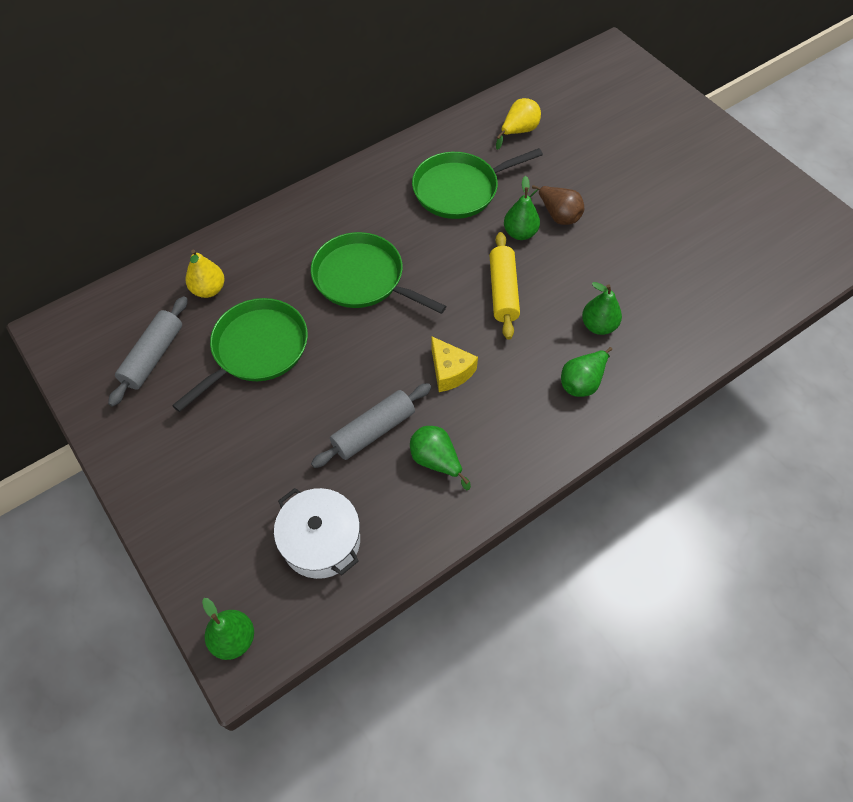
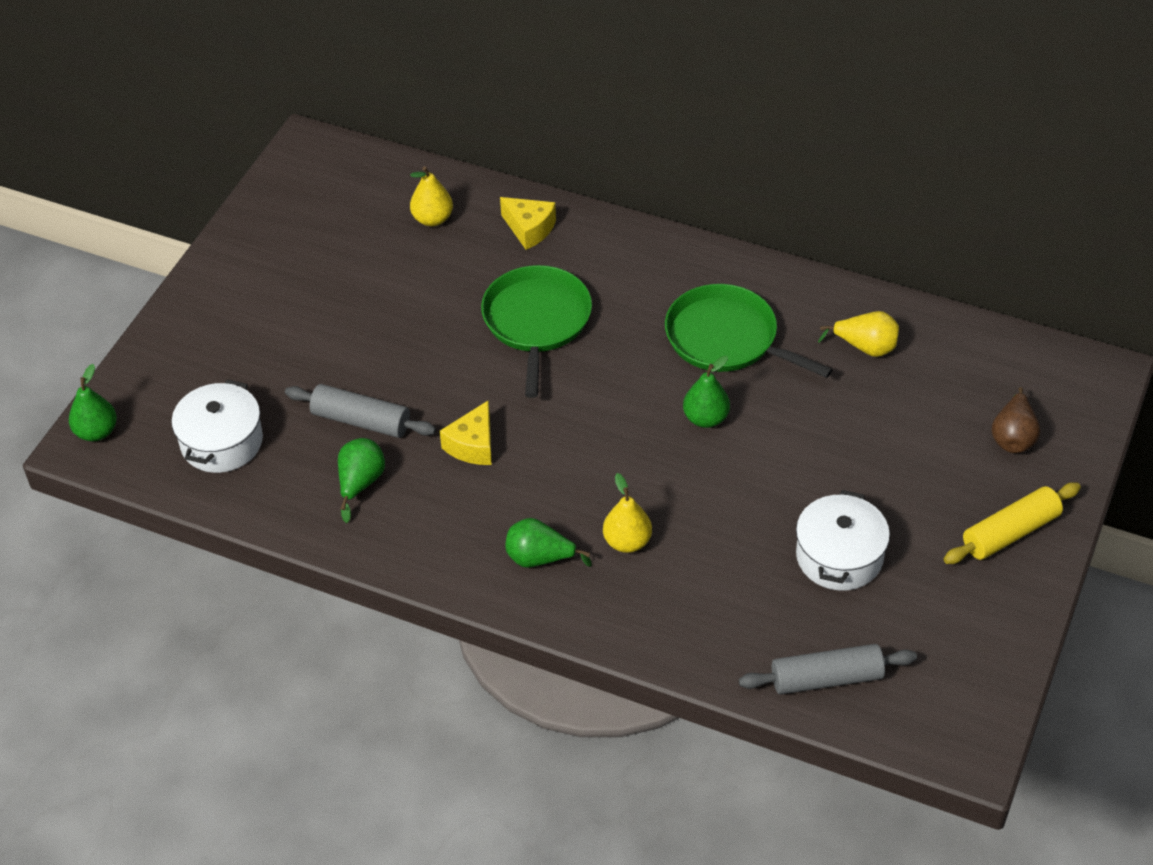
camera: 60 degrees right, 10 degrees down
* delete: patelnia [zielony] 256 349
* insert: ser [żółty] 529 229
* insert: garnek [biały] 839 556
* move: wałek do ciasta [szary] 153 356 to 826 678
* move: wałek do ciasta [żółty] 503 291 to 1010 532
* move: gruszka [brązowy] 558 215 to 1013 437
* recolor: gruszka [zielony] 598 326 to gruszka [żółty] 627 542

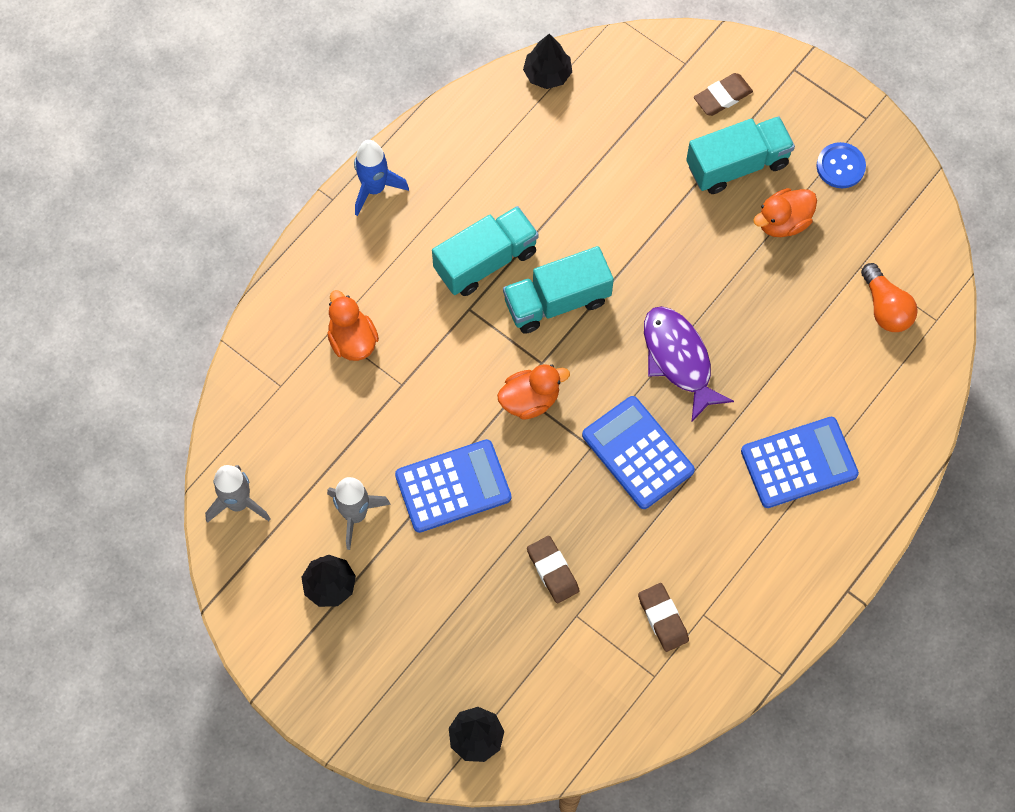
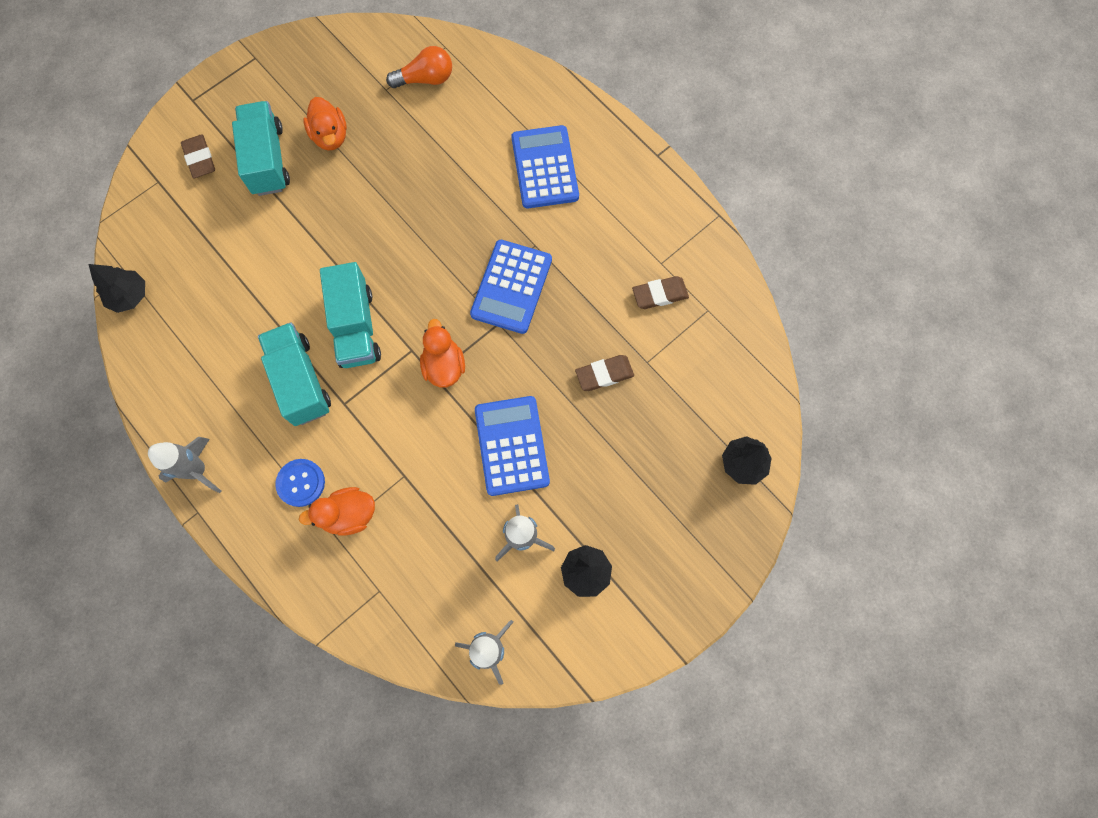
camera: 80 degrees left, 5 degrees up
* delete: ryba [fioletowy] 678 359
* move: guzik [niebieski] 840 166 to 301 483
* recolor: rakieta [niebieski] 374 188 to rakieta [szary] 198 470
* rotate: kalkulator [niebieski] 638 453 = 511 287 45 degrees counterclockwise

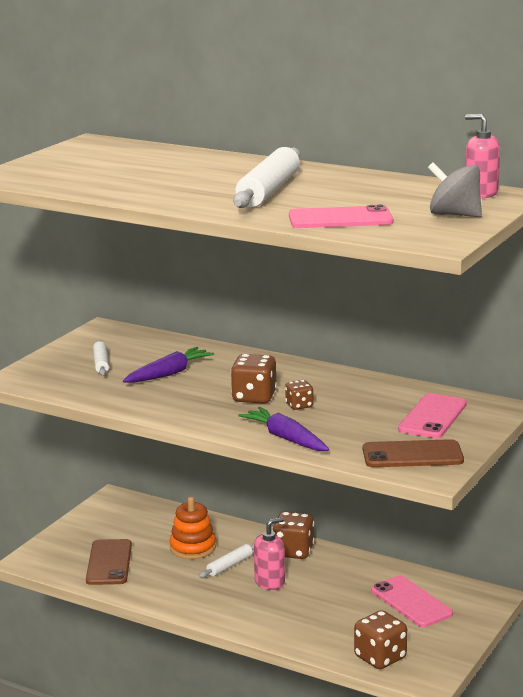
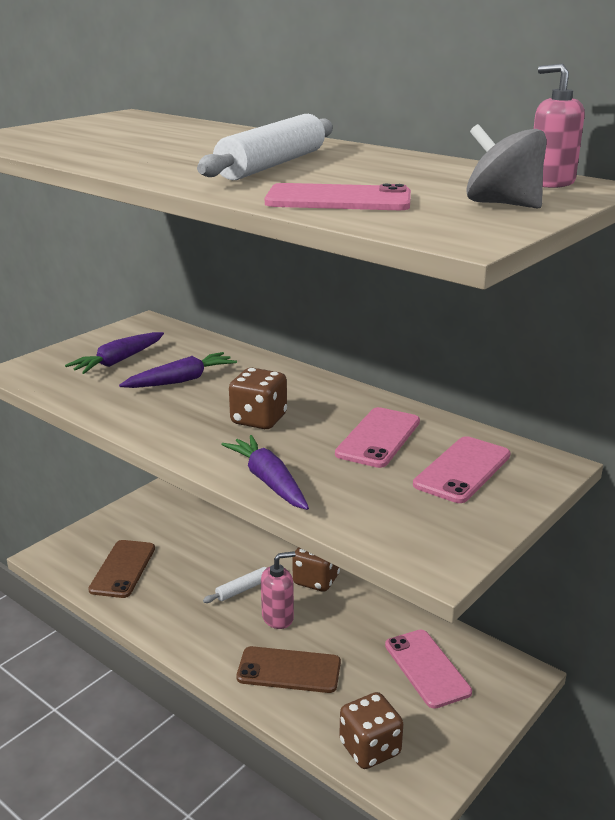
camera: 10 degrees right, 5 degrees up
* delete: zabawka nakładanka [pomarańczowy] 192 548
* delete: kostka do gry [brązowy] 299 405
* insert: telefon [różowy] 378 438
* move: telefon [brązowy] 412 455 to 289 670
* replace: wałek do ciasta [biały] 101 363 to marchewka [fioletowy] 118 361

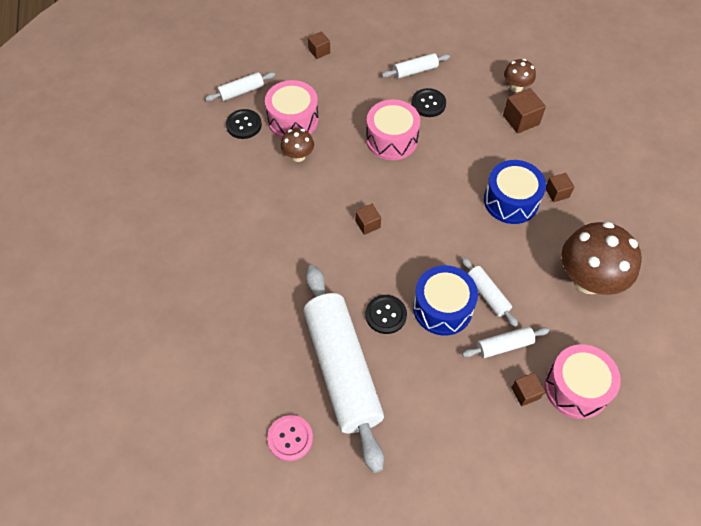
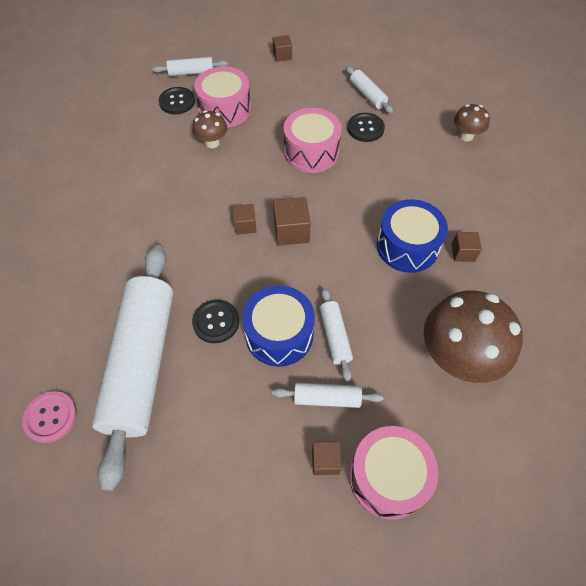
camera: 20 degrees right, 0 degrees up
* move: sześcian [brązowy] 521 120 to 291 231
* rotate: wałek do ciasta [biały] 415 71 = 367 95 60 degrees clockwise

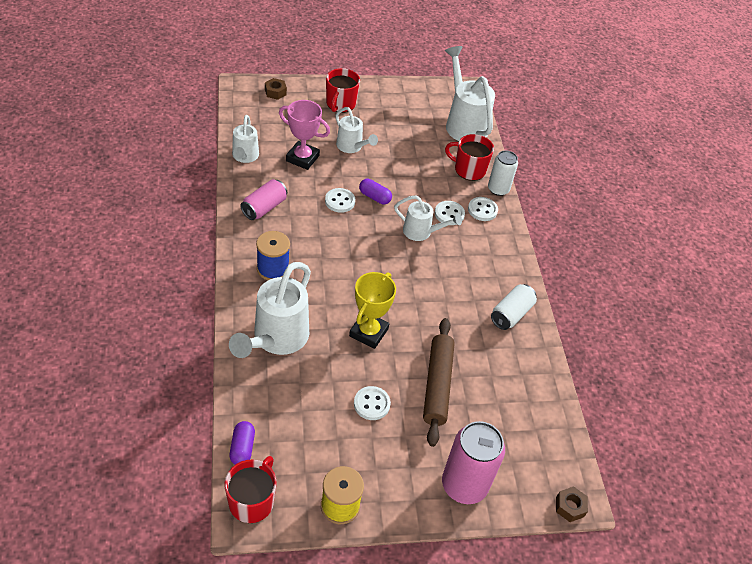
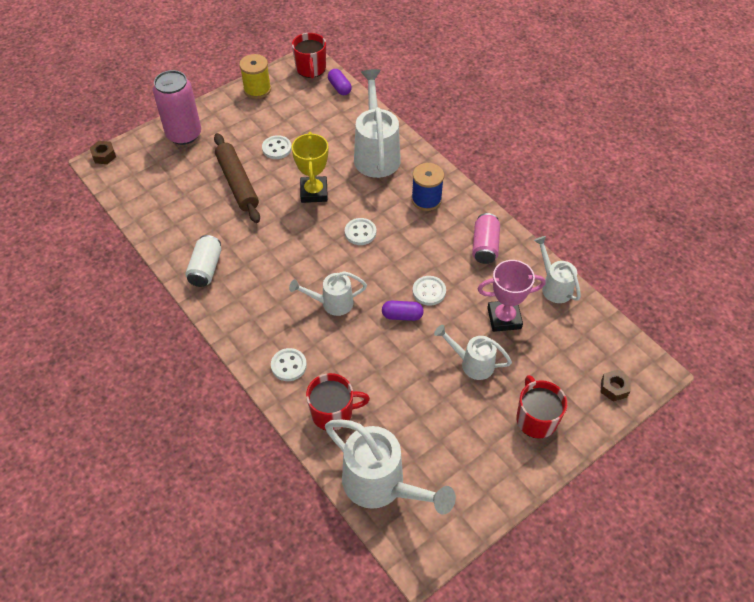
camera: 155 degrees right, 5 degrees up
* delete: puszka [biały] 498 189
* move: guzik [biały] 449 214 to 360 232

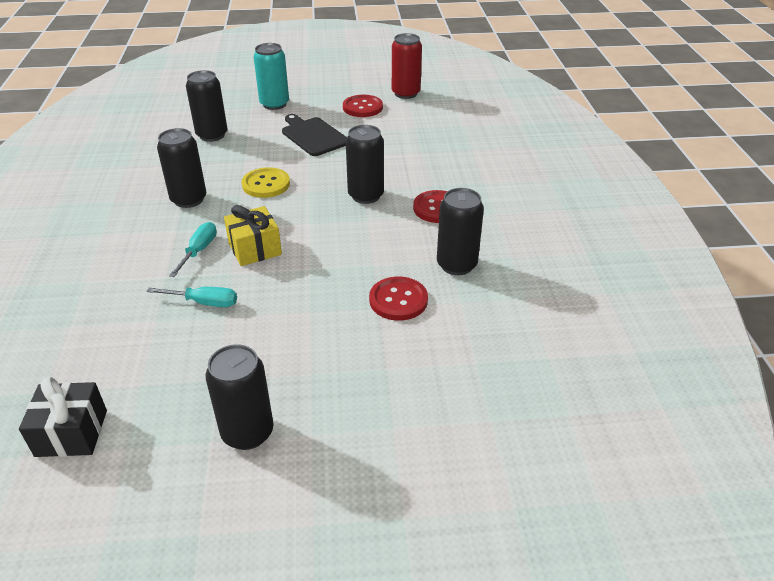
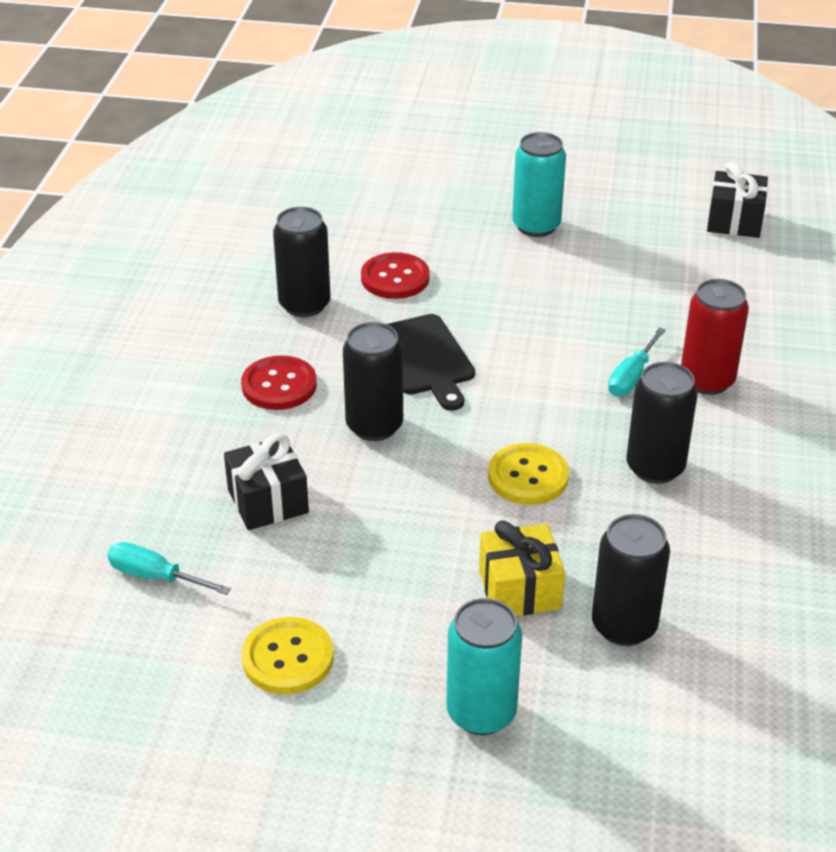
camera: 165 degrees left, 0 degrees up
* delete: puszka [czarny] 247 432
* insert: prezent [czarny] 268 501
* insert: puszka [turkusowy] 536 226
* move: śrubokręt [turkusowy] 204 302 to 156 577
* move: prezent [żółty] 255 249 to 519 589
* move: deska do krojenia [czarny] 313 136 to 423 358
* move: puszka [czerwony] 406 93 to 707 381
* recolor: guzik [czerwony] 362 107 to guzik [żółty] 288 658

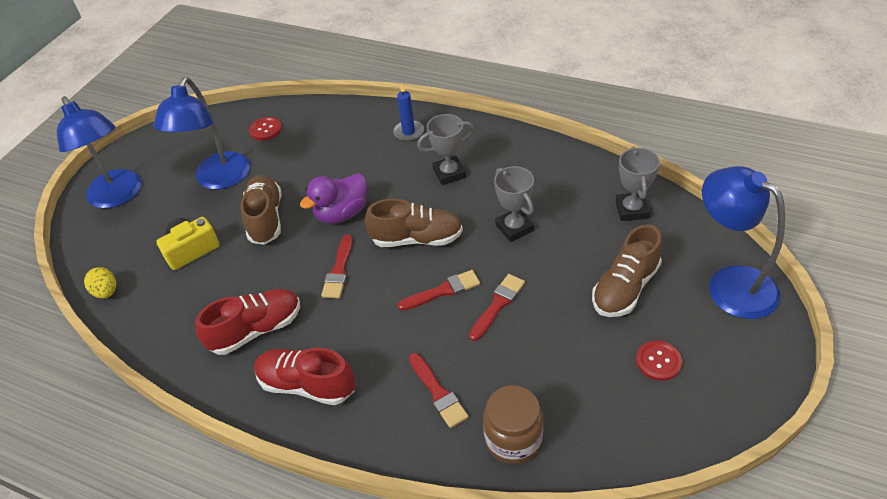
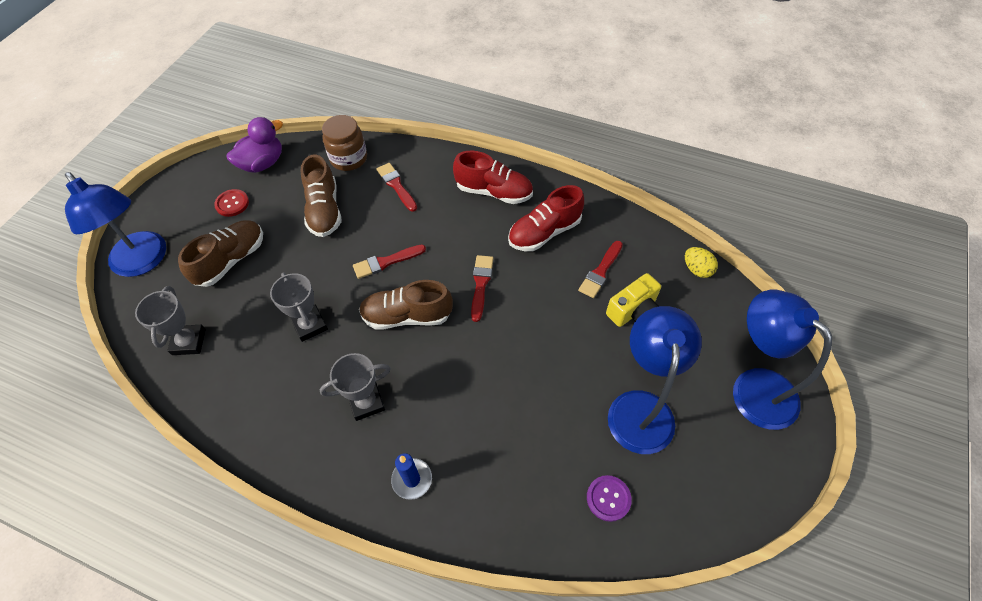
camera: 175 degrees right, 10 degrees up
* move: but [brązowy] 265 218 to 324 210
* move: kaczka [fioletowy] 342 213 to 262 163
* move: pędzel [czerwony] 498 305 to 600 272
* recolor: guzik [czerwony] 266 130 to guzik [fioletowy] 608 498

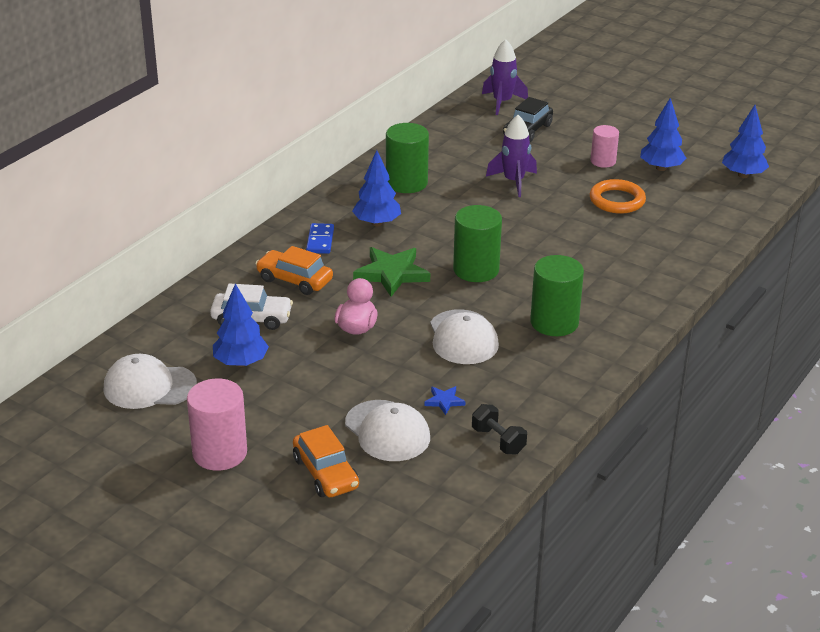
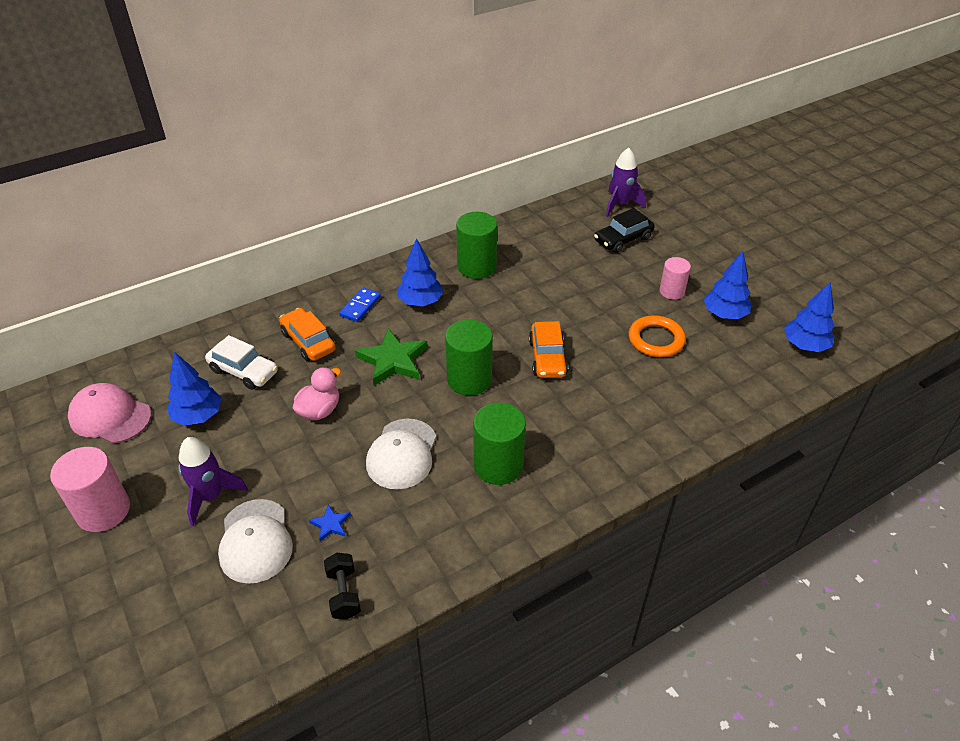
camera: 25 degrees right, 10 degrees up
* move: samochód [pomarańczowy] 326 473 to 547 358
* move: rakieta [fioletowy] 513 182 to 210 496
* recolor: czapka [biały] 149 386 to czapka [różowy] 110 416

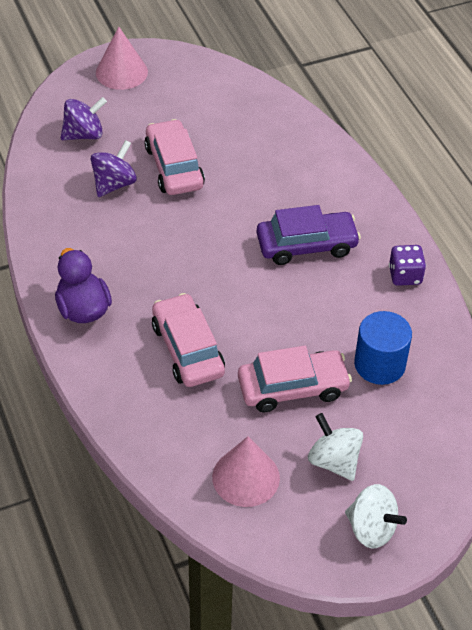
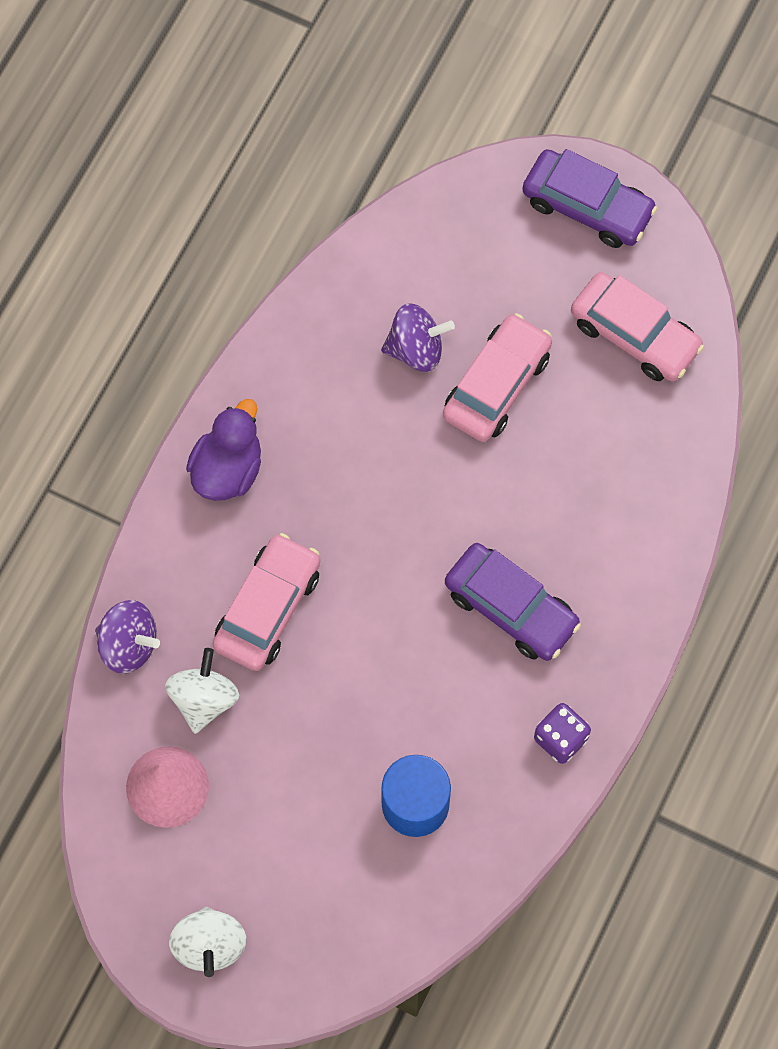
camera: 50 degrees right, 20 degrees up
* move: bączek [fioletowy] 84 134 to 129 645
* move: samochód [różowy] 293 388 to 634 335
* move: bączek [biały] 334 461 to 204 699
* replace: stożek [różowy] 121 72 to samochód [fioletowy] 587 206

